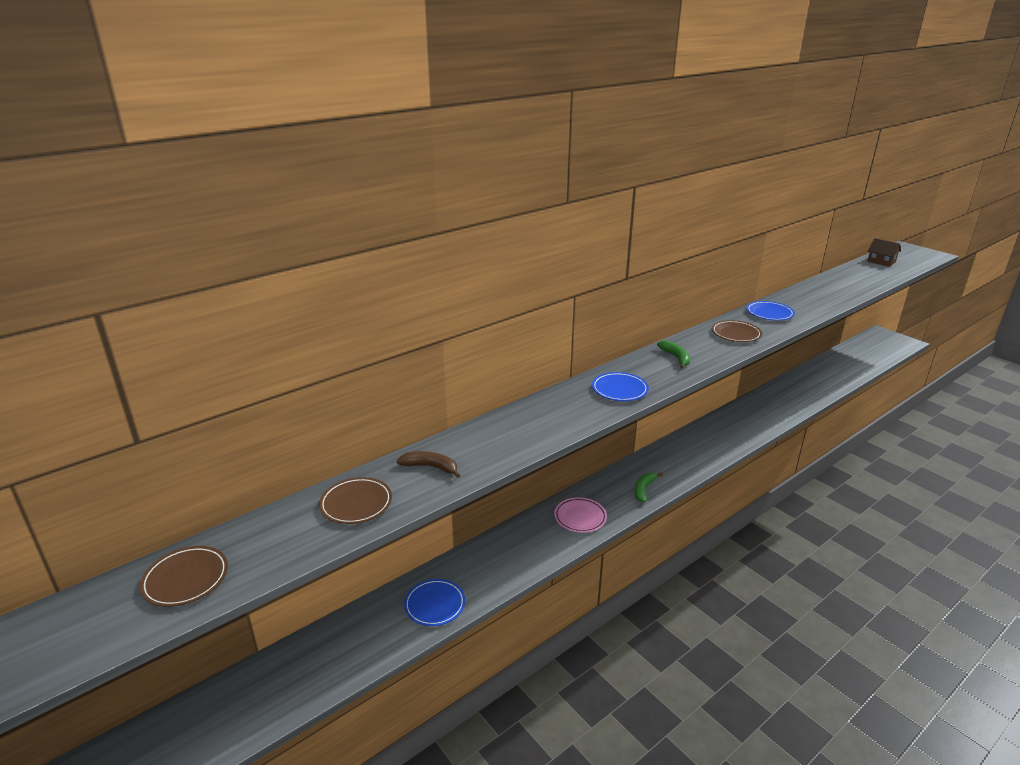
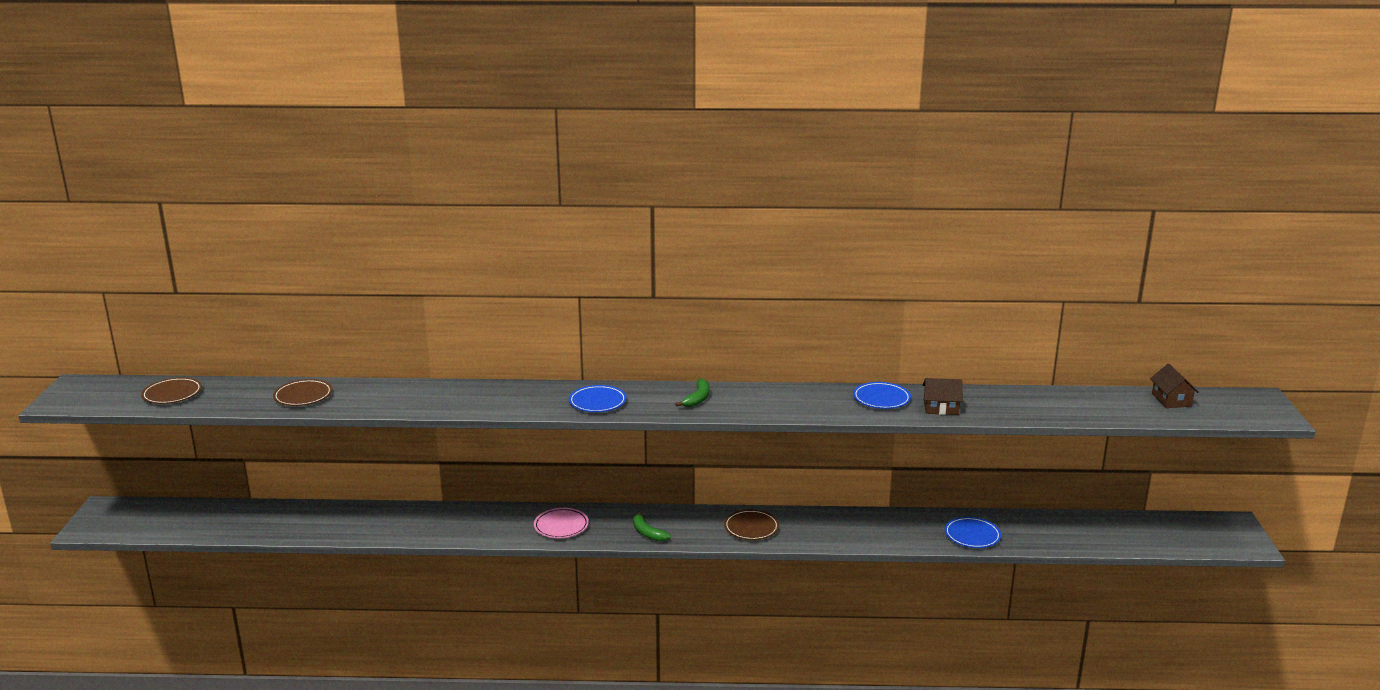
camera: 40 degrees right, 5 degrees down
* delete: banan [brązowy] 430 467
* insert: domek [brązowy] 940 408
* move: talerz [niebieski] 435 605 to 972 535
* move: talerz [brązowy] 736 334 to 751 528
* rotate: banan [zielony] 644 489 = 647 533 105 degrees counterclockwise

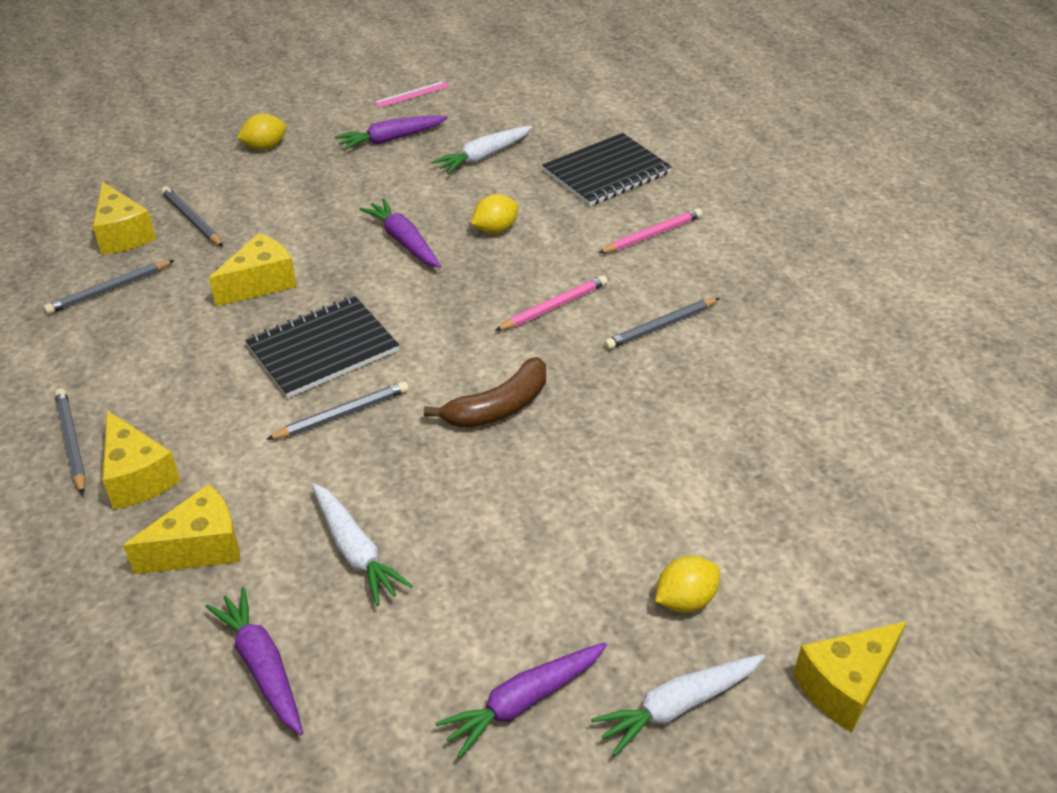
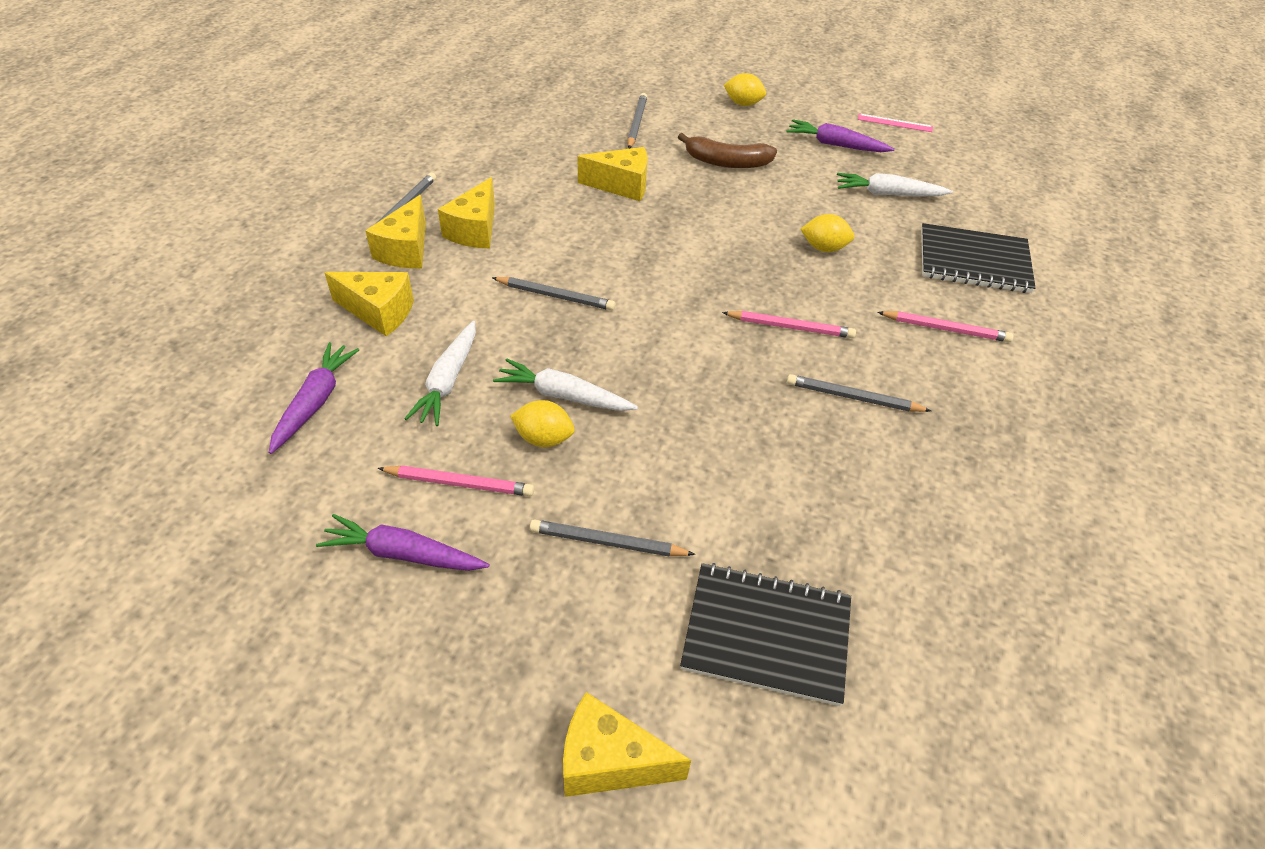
camera: 45 degrees right, 5 degrees up
* delete: marchewka [fioletowy] 404 241
* insert: ołówek [różowy] 460 483
* move: ołówek [szary] 109 290 to 607 542
* move: ser [żółty] 123 235 to 475 230
* move: zeszyt [czarny] 322 349 to 766 634
* move: banan [brązowy] 498 407 to 726 162
* move: marchewka [biały] 677 706 to 563 395
* move: cytryna [żółty] 685 600 to 544 438

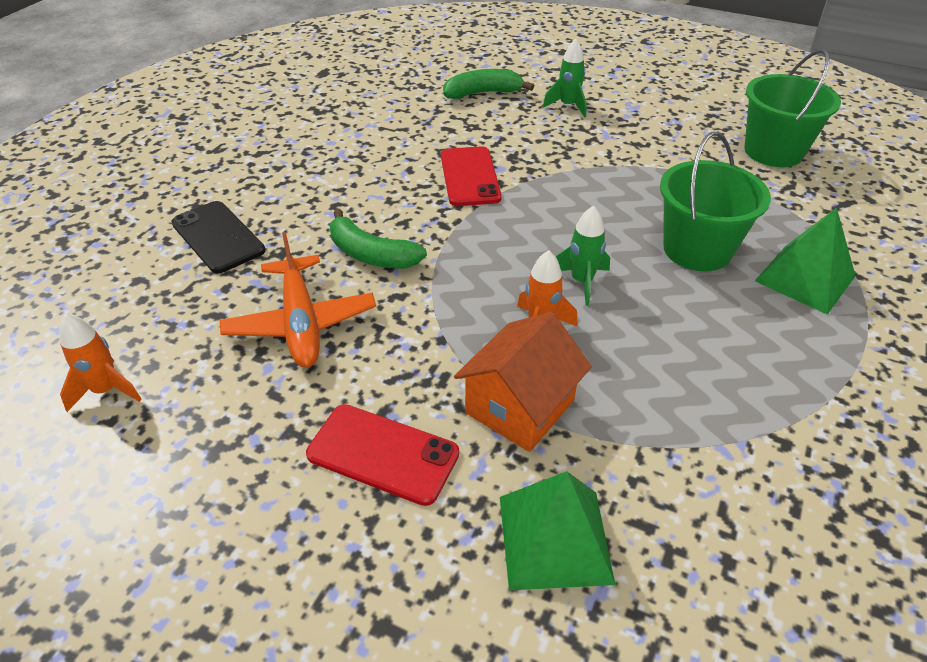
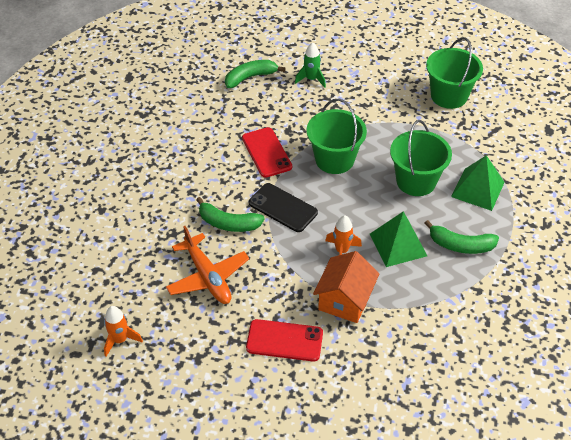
camera: 15 degrees left, 5 degrees up
* delete: rakieta [zielony] 581 281
* insert: wiadro [zielony] 334 159
* insert: banan [zielony] 461 245
* move: telefon [czarny] 218 237 to 283 208
* move: piramida [zielony] 554 538 to 398 244

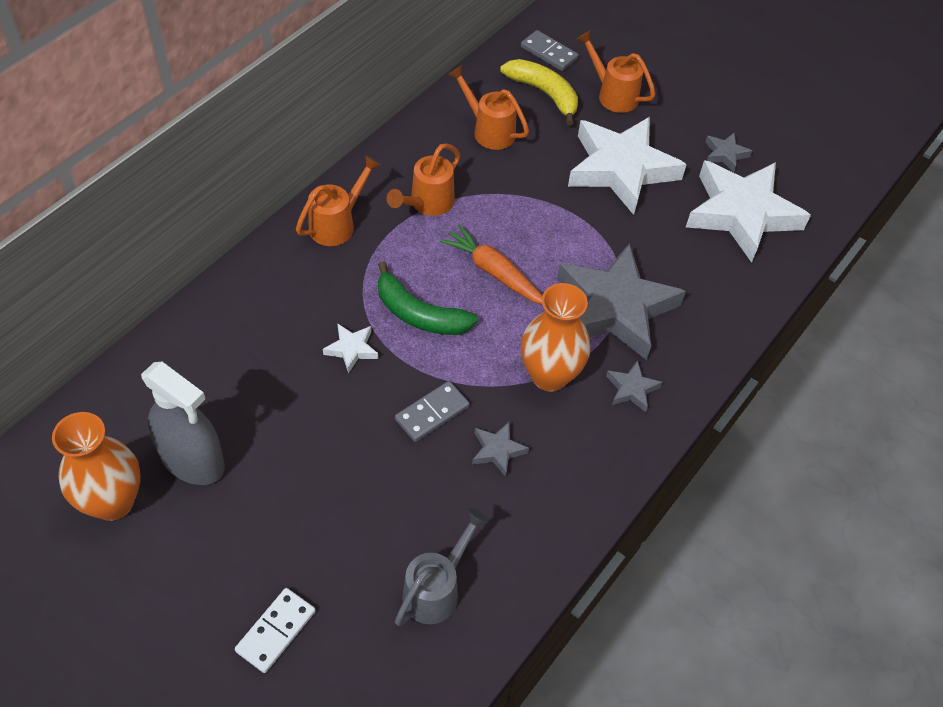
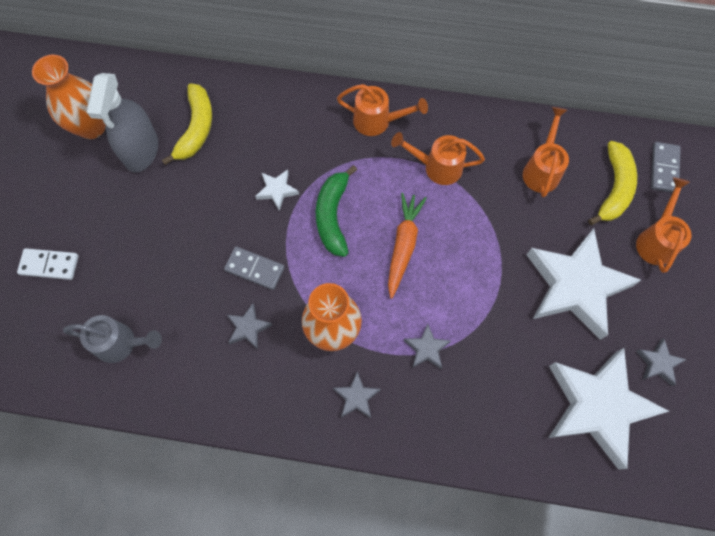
camera: 65 degrees right, 15 degrees up
* insert: banan [żółty] 196 128
* resize: gwiazda [szary] 615 308 = 426 348 x0.41

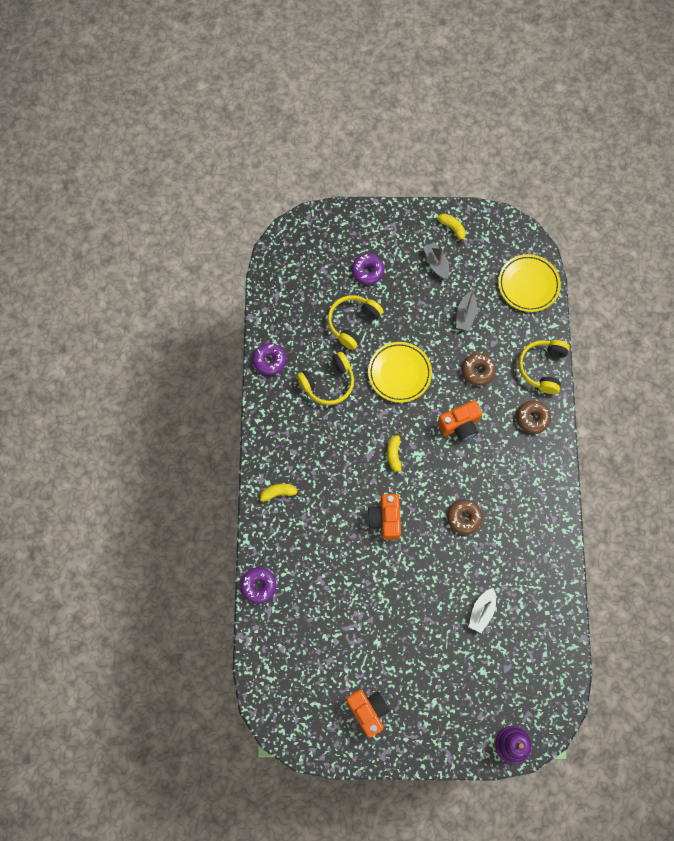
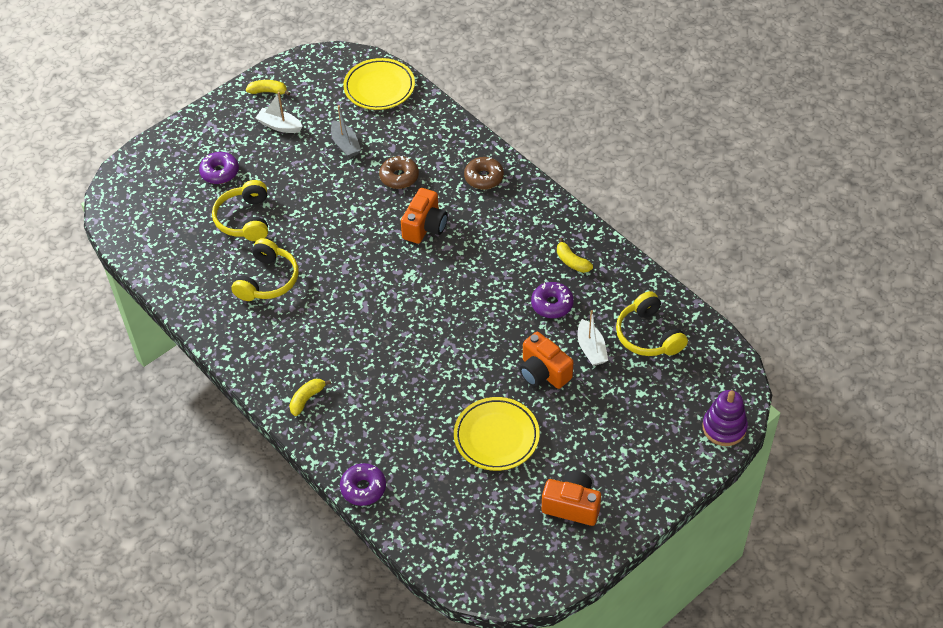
camera: 40 degrees left, 20 degrees down
* delete: donut [brązowy] 464 518
* move: donut [fioletowy] 269 361 to 552 304
* move: aparat fotograficzny [pomarańczowy] 385 519 to 543 372
* move: talerz [żółty] 399 373 to 496 437
* move: banan [żółty] 394 454 to 572 261
* move: słuchawki [żółty] 542 368 to 648 335
* recolor: łódka [szary] 436 263 to łódka [biały] 279 126

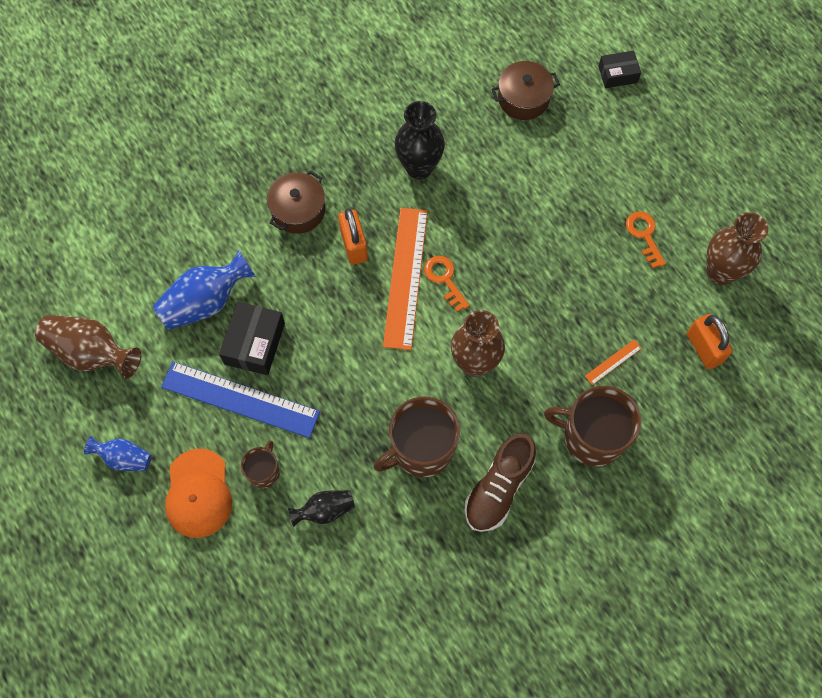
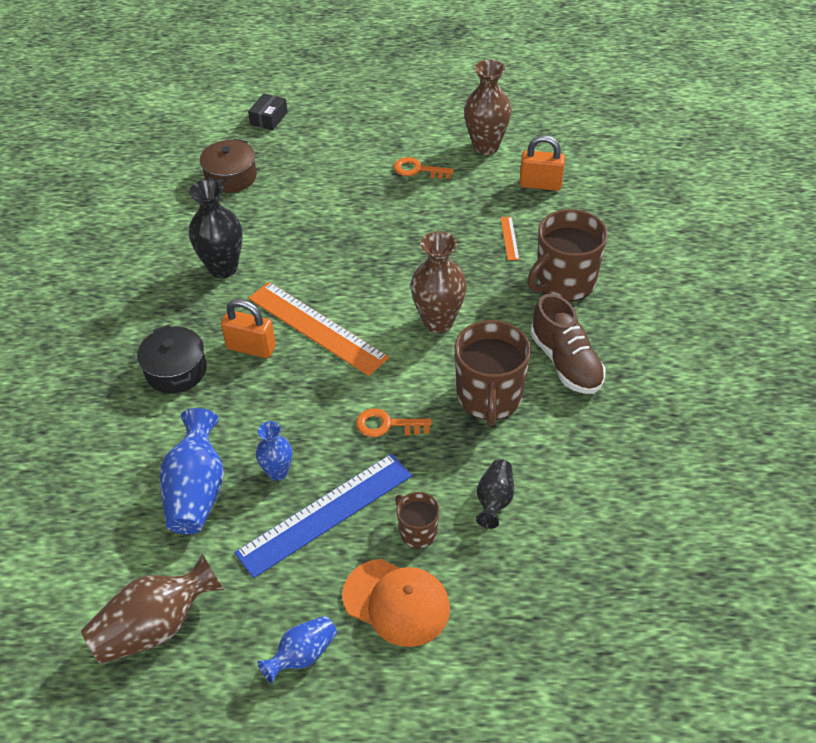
camera: 55 degrees left, 20 degrees down
* move: klucz [pomarańczowy] 444 279 to 387 425
* replace: pudełko [czarny] 254 343 to wazon [niebieski] 278 472
* recolor: garnek [brązowy] 298 210 to garnek [czarny] 176 370

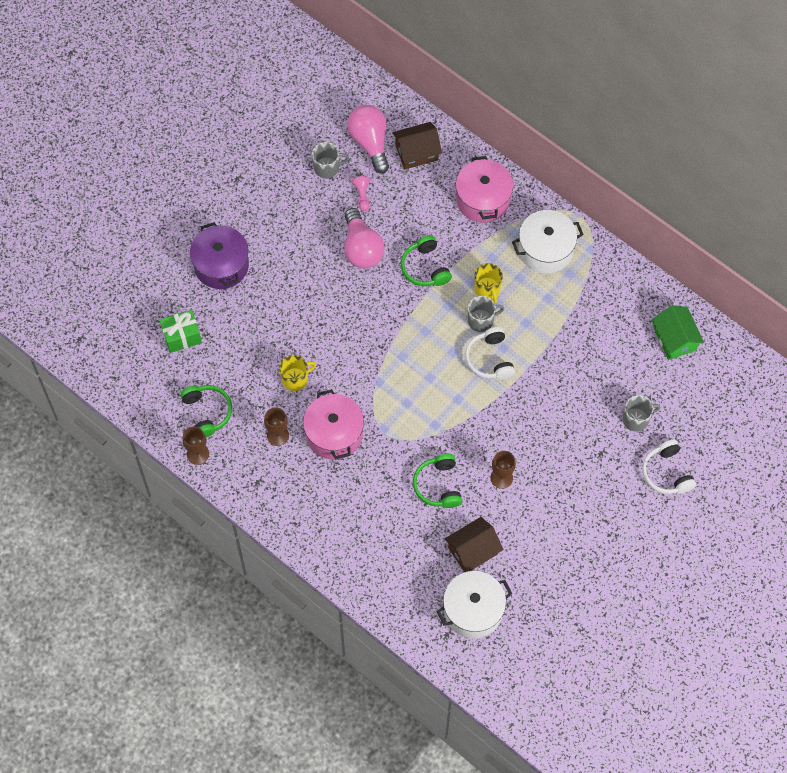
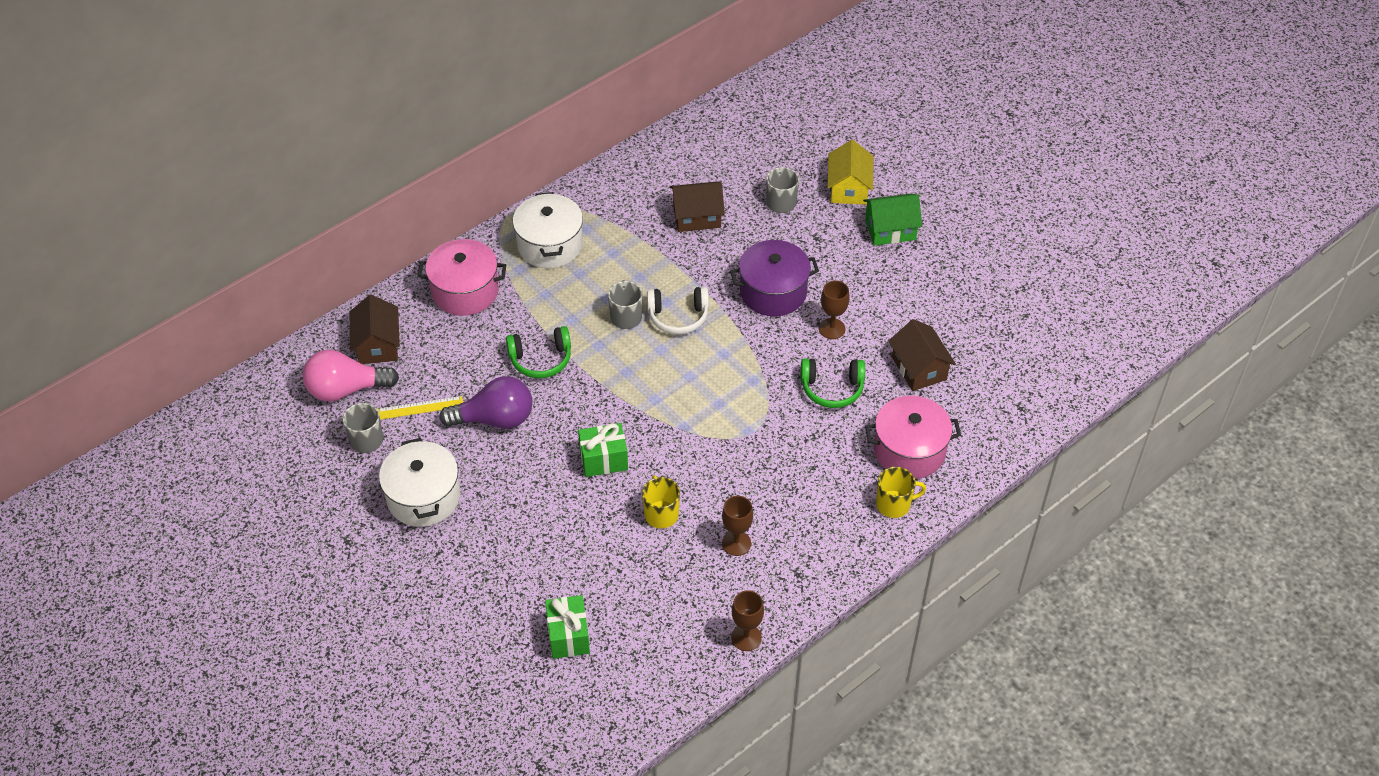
camera: 80 degrees left, 15 degrees down
* delete: słuchawki [zielony] 207 412
* insert: prezent [zielony] 603 460
* insert: domek [brązowy] 697 217
* move: garnek [fioletowy] 221 265 to 773 292
* move: garnek [różowy] 334 434 to 909 450
* move: garnek [biały] 473 610 to 423 497
* move: kubek [żółty] 487 289 to 894 504
* move: domek [zielony] 675 339 to 890 229
* replace: pionek [różowy] 362 195 to linijka [żółty] 420 408
* replace: słuchawki [biały] 667 473 to domek [żółty] 849 188
* recolor: żarówka [różowy] 361 248 to żarówka [fioletowy] 495 419

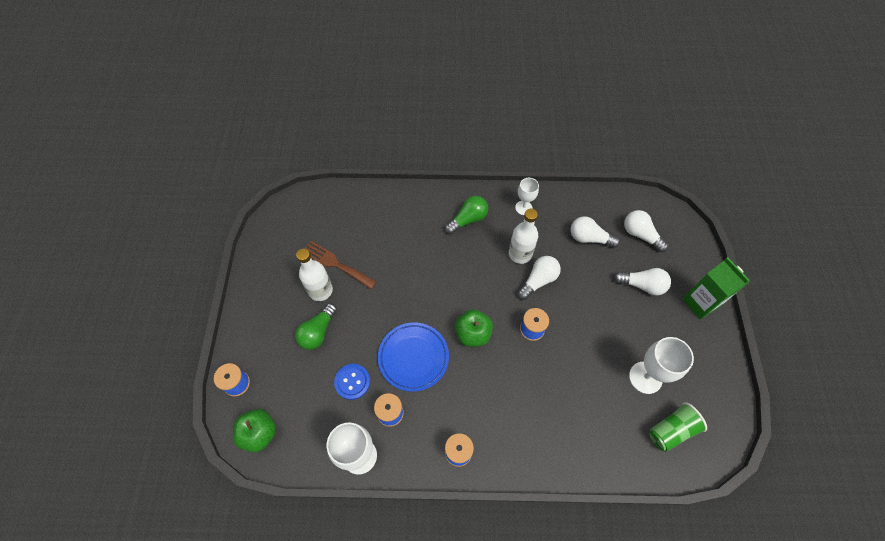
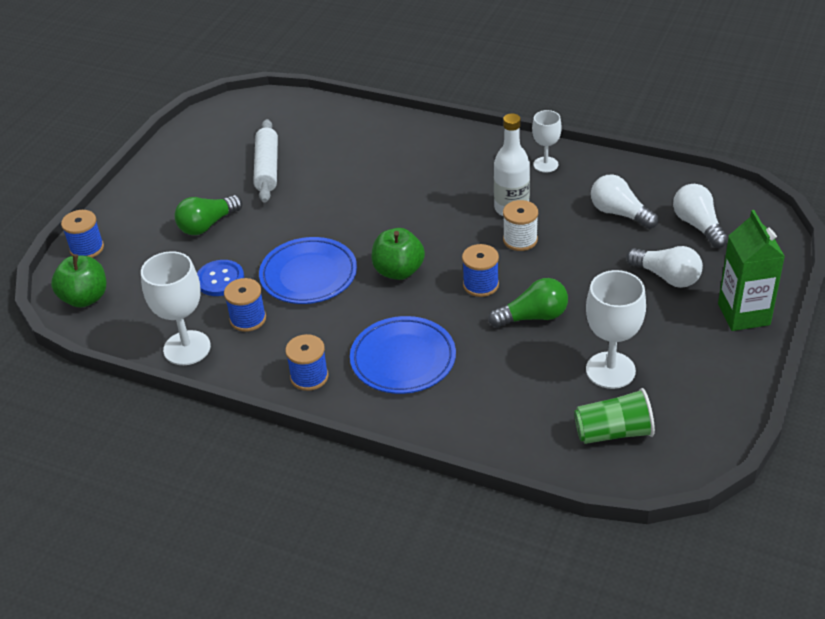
camera: 25 degrees right, 20 degrees down
* delete: butelka [biały] 320 290
* insert: talerz [niebieski] 403 360
* move: żarówka [zielony] 468 219 to 533 317
* replace: widelec [brązowy] 336 264 to wałek do ciasta [biały] 267 168
* replace: żarówka [biały] 538 280 to szpulka [biały] 520 240

